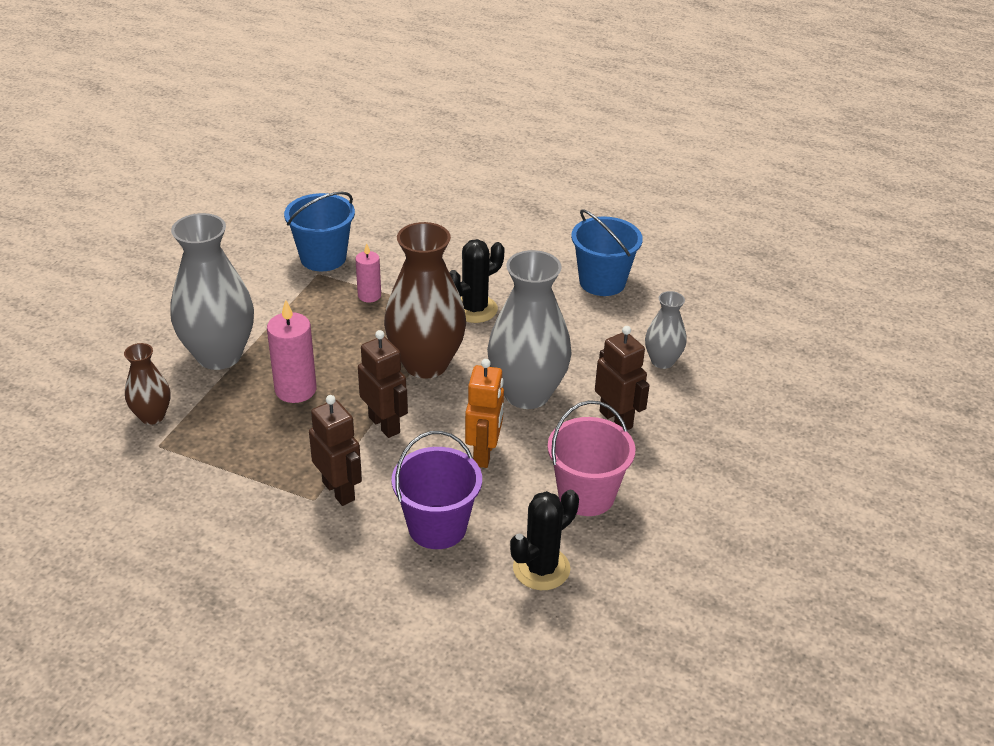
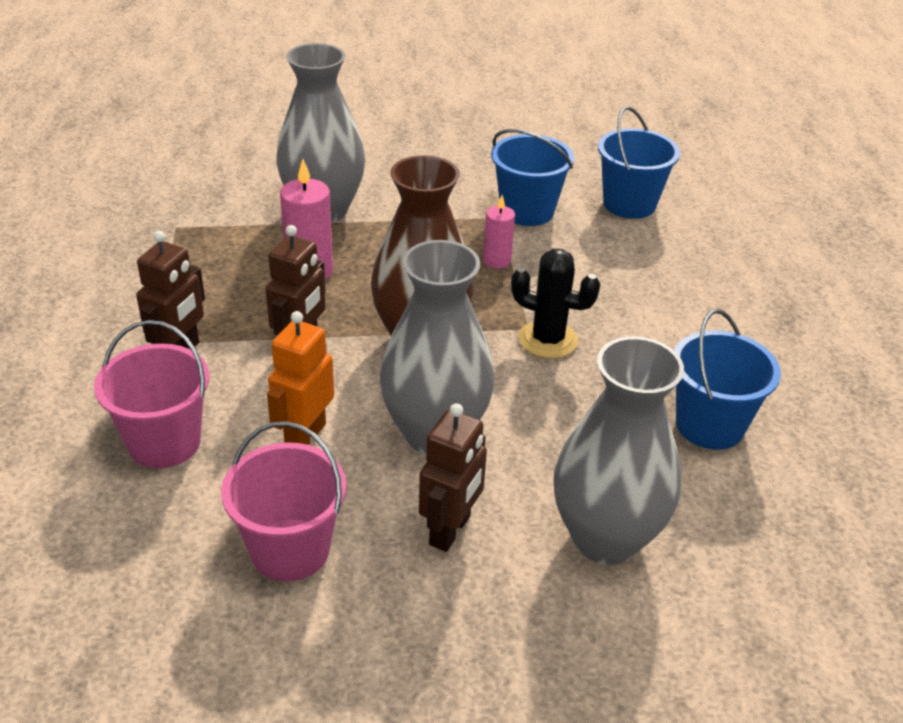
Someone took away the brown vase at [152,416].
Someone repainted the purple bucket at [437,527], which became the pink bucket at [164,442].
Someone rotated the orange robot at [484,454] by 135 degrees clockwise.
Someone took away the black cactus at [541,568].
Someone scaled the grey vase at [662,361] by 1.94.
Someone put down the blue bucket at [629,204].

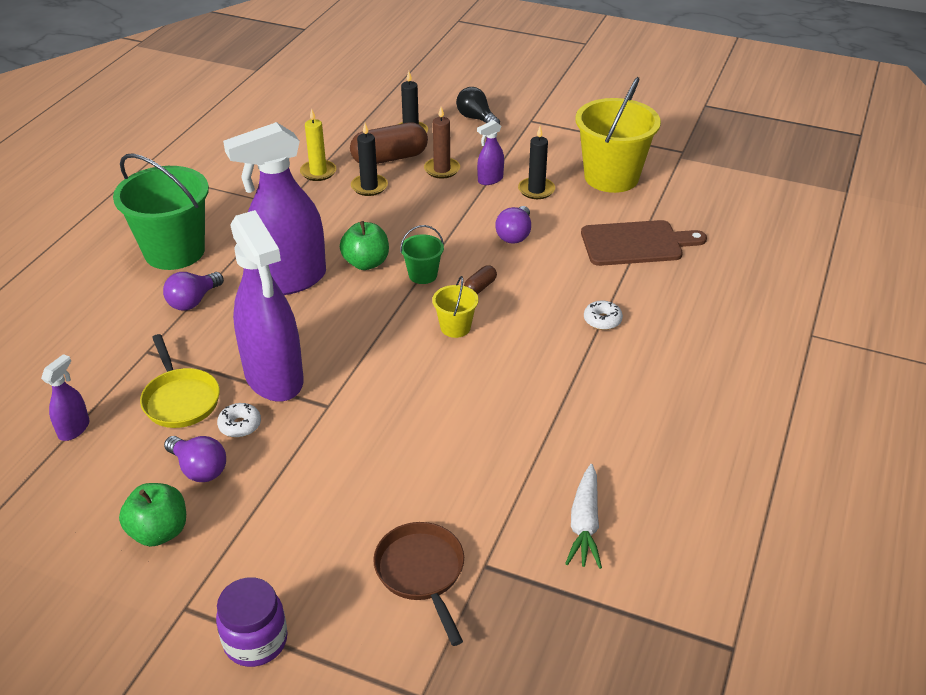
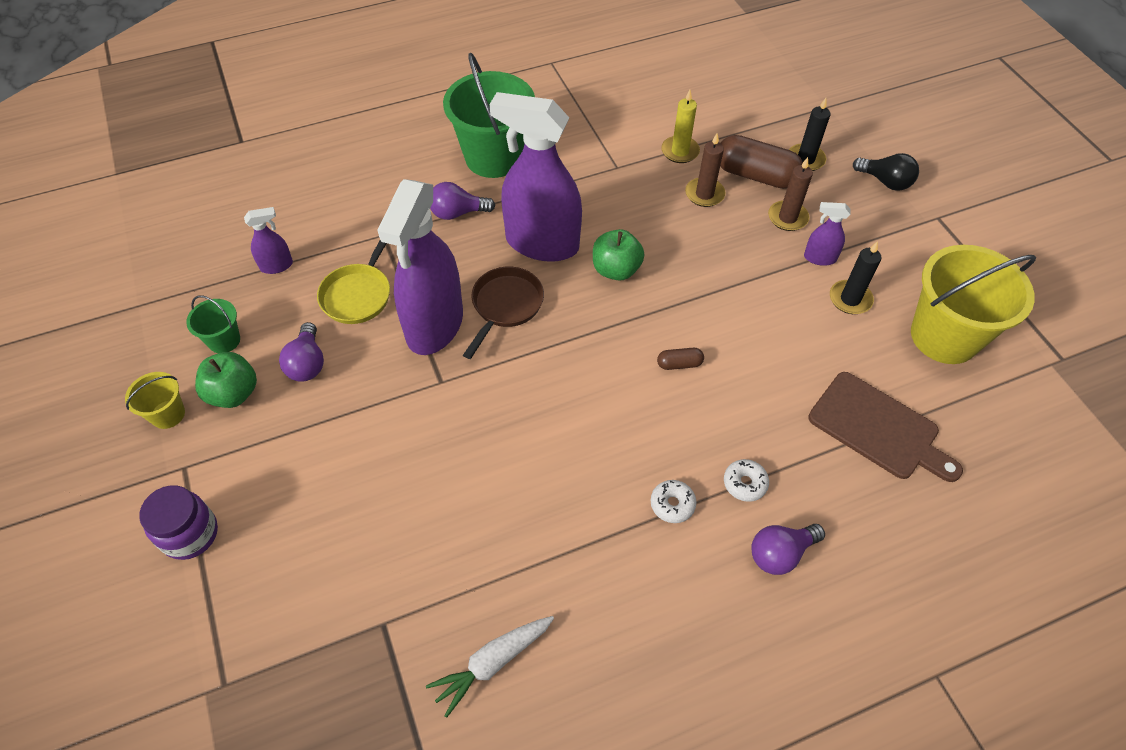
Someone carried the white donut from [240,425] to [672,504].
Someone repainted the black candle at [369,187], which became the brown candle at [704,194].
Someone carried the brown pan from [422,573] to [505,306].
Someone carried the green bucket from [423,275] to [224,340].
Someone carried the yellow bucket from [455,327] to [168,414].
Someone rotated the black light bulb at [476,118] by 120 degrees clockwise.
Someone carried the purple light bulb from [514,235] to [780,553].

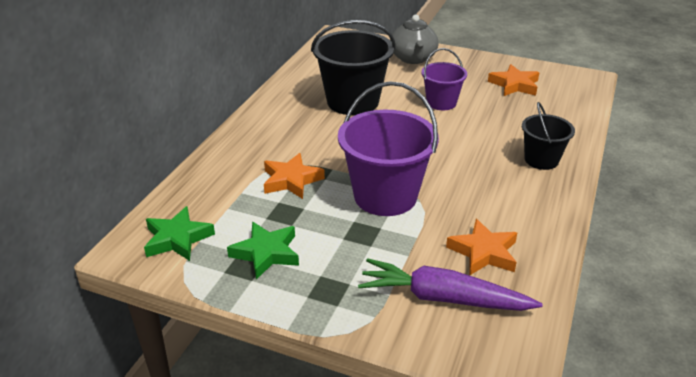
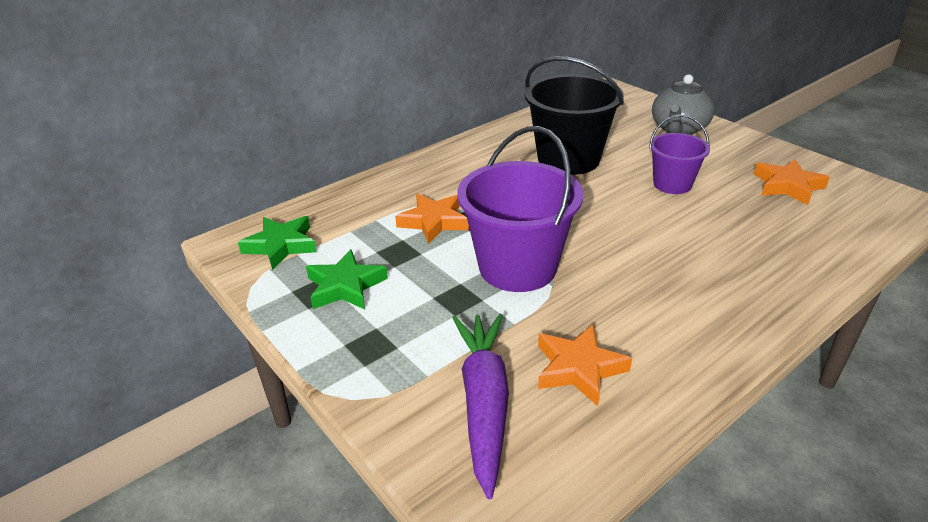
Someone rotated the purple carrot at [443,298] by 45 degrees clockwise.
Someone took away the black bucket at [541,160].

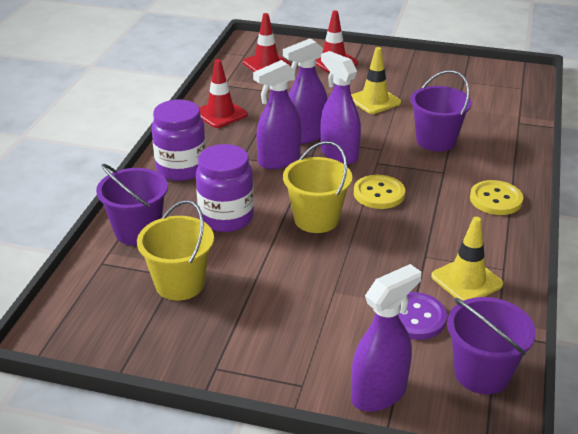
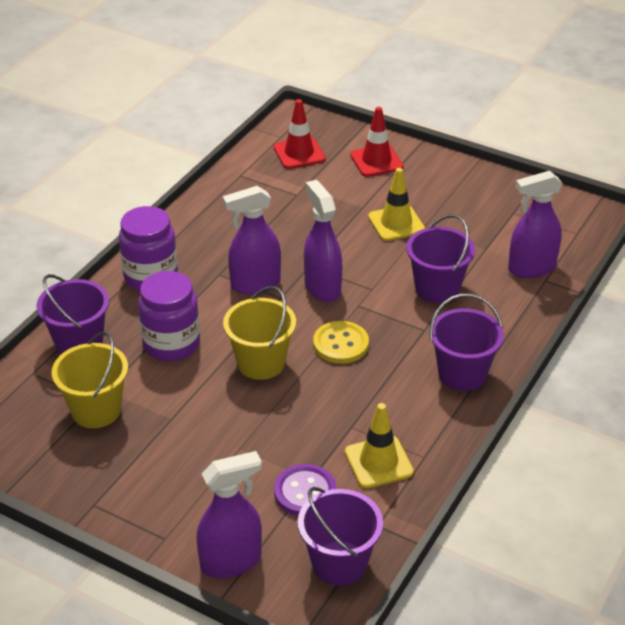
Someone took away the red traffic cone at [220,114].
Someone carried the purple spray bottle from [305,136] to [531,268].
Someone swapped the yellow button at [495,199] for the purple bucket at [462,374].

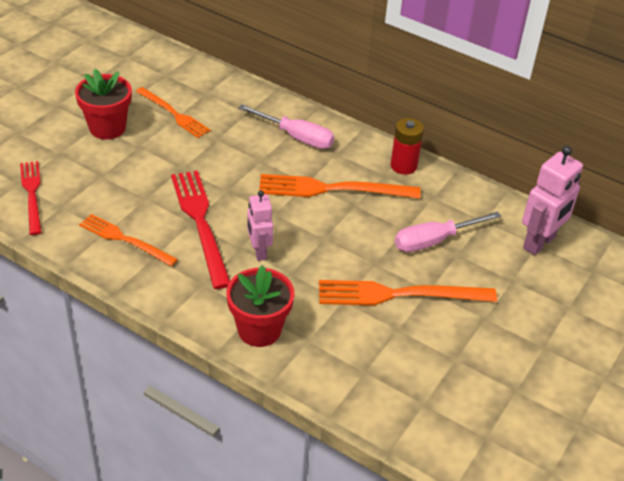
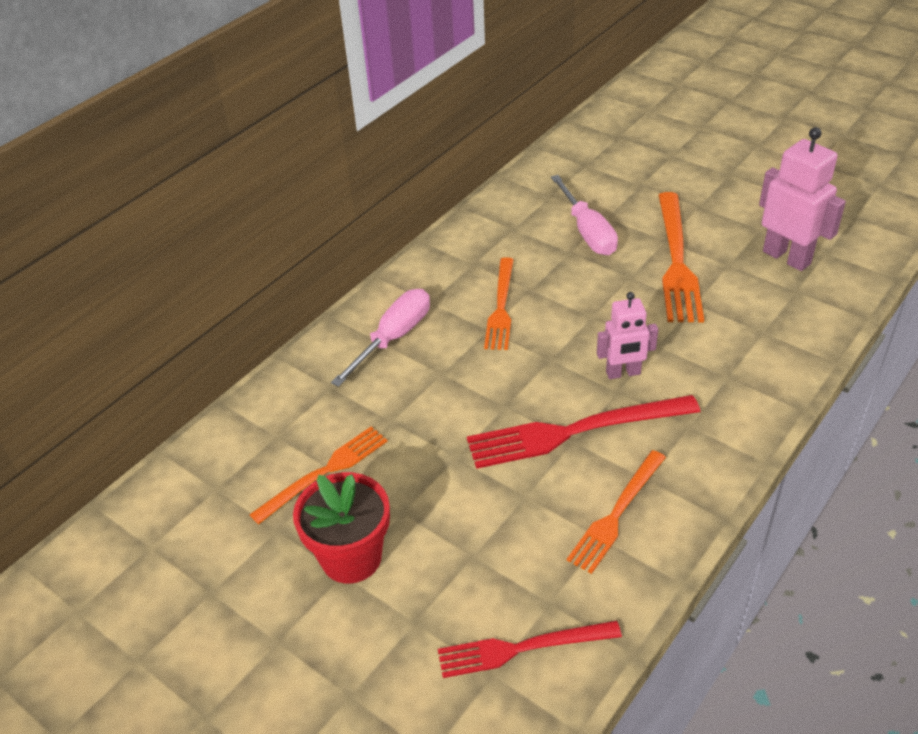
Someone took away the red flower pot at [259,330].
Someone scaled the orange fork at [332,189] by 0.65.
Someone took away the red battery at [403,166].
Someone carried the pink robot from [539,243] to [787,257].

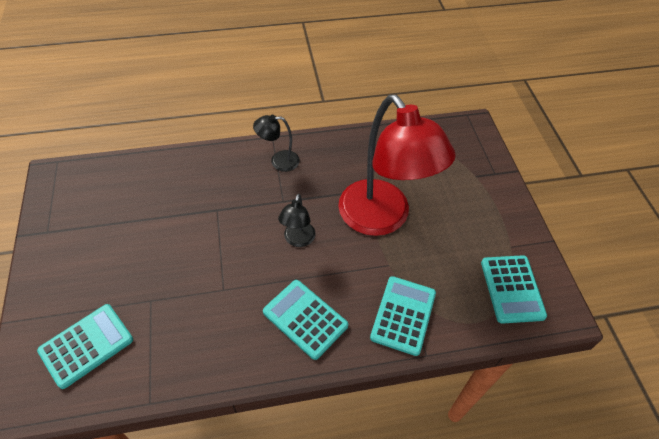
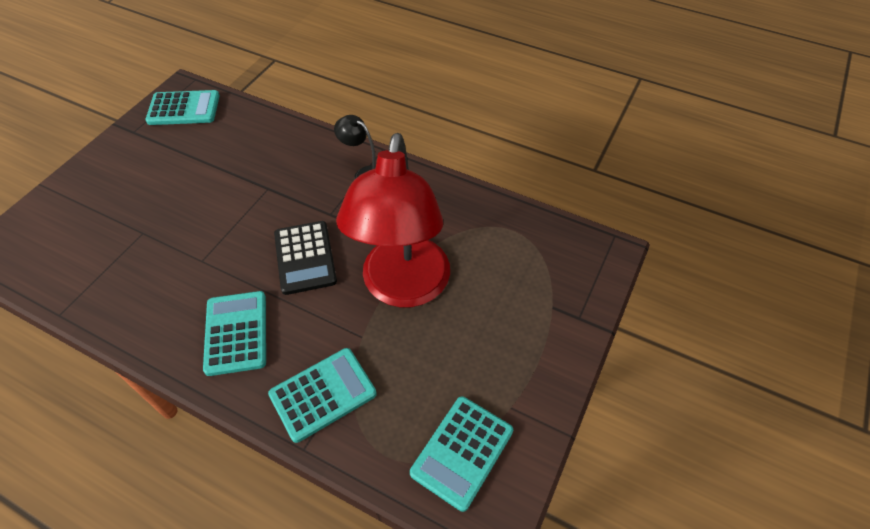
Someone carried the turquoise calculator from [86,345] to [184,109].
Someone swapped the black lamp at [298,240] for the black calculator at [305,257].

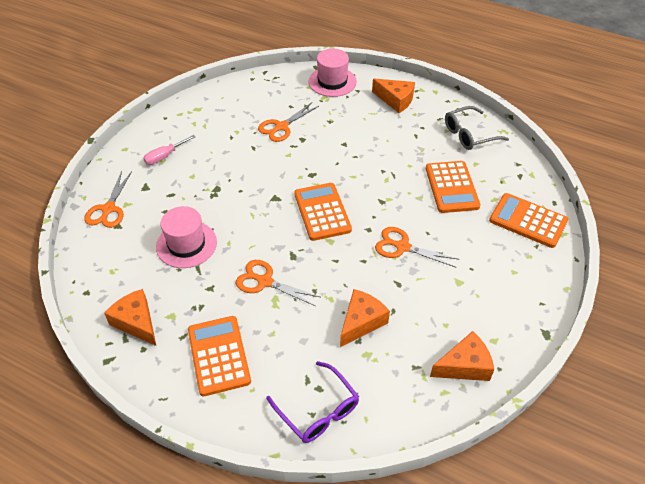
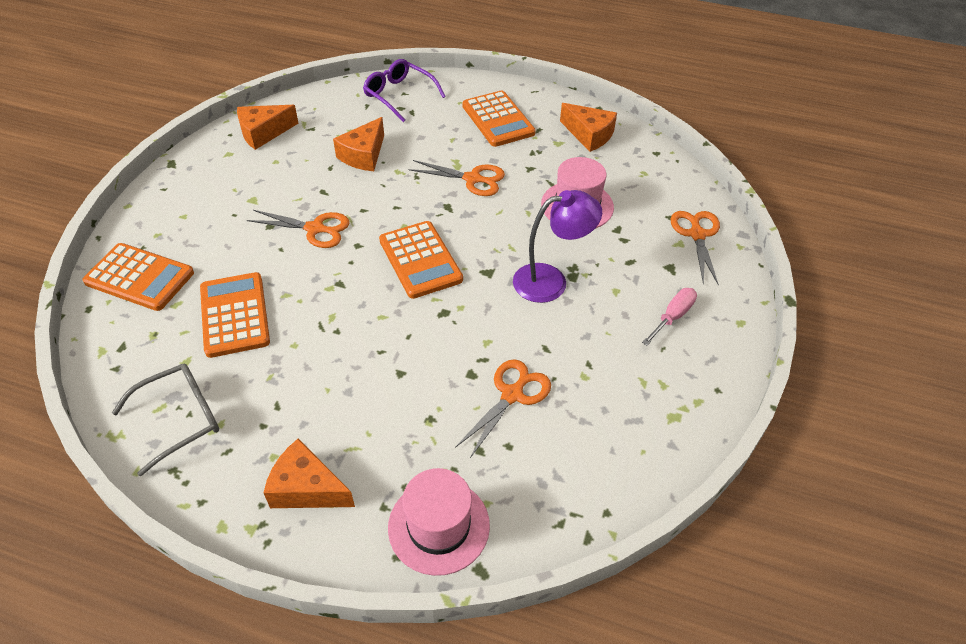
Someone put down the purple lamp at [551,281].

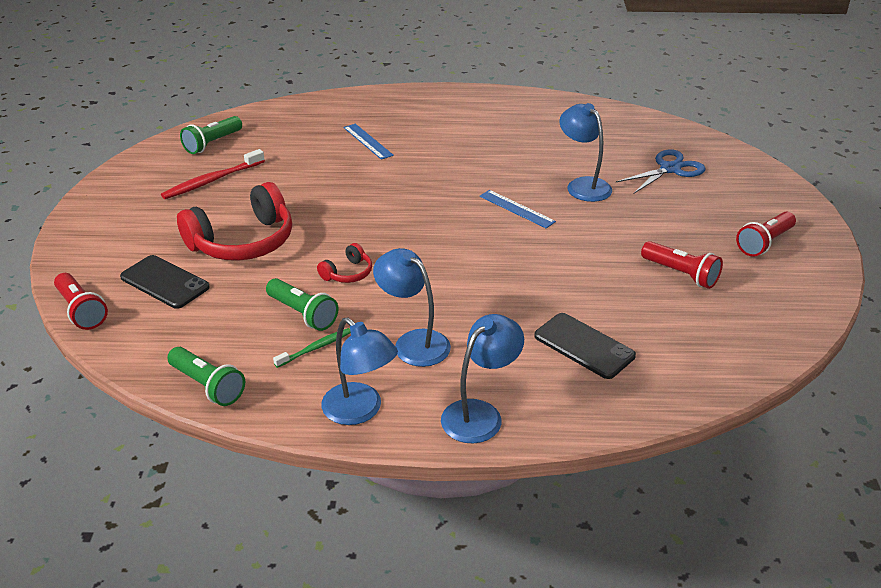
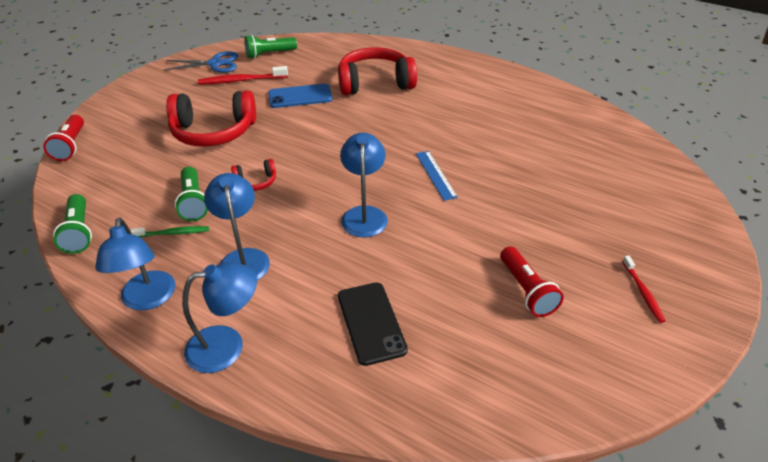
Someone took away the black phone at [164,282].
Someone swapped the blue ruler at [367,141] for the red headphones at [375,83].
Someone carried the blue lamp from [583,185] to [364,214].
Someone carried the blue scissors from [670,169] to [215,64].
Someone swapped the red flashlight at [764,243] for the red toothbrush at [642,292].
Someone put down the blue phone at [300,96].

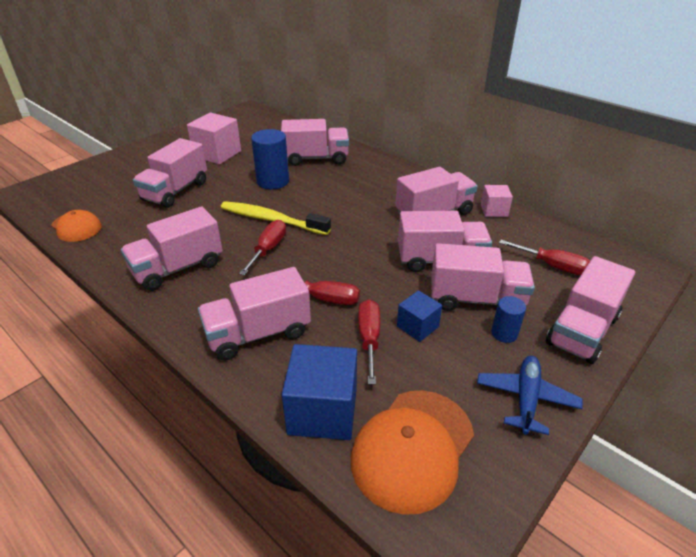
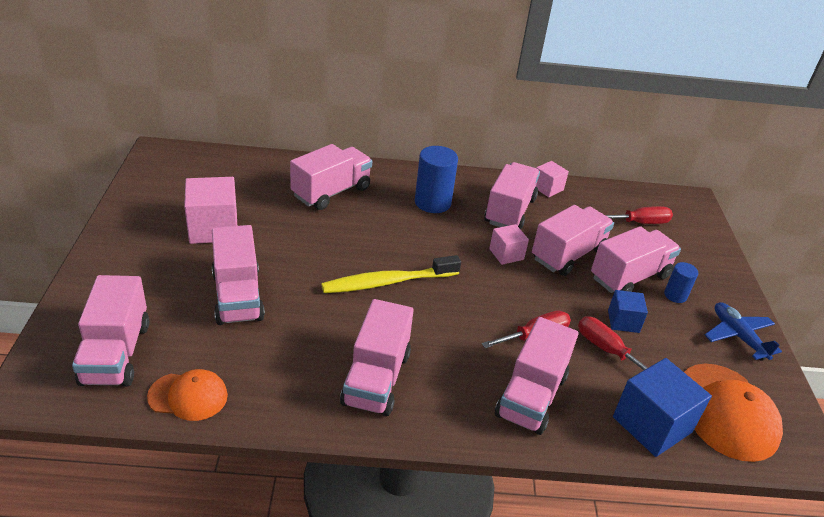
Someone took away the red screwdriver at [268,249].
Someone carried the blue cylinder from [273,181] to [432,202].
Someone carried the pink truck from [582,330] to [116,353].
Someone put down the pink cube at [506,254].

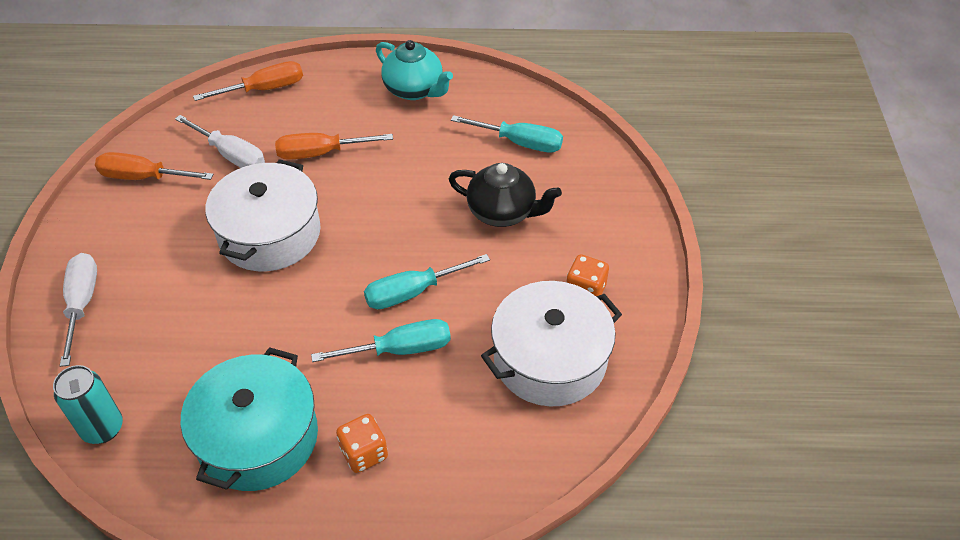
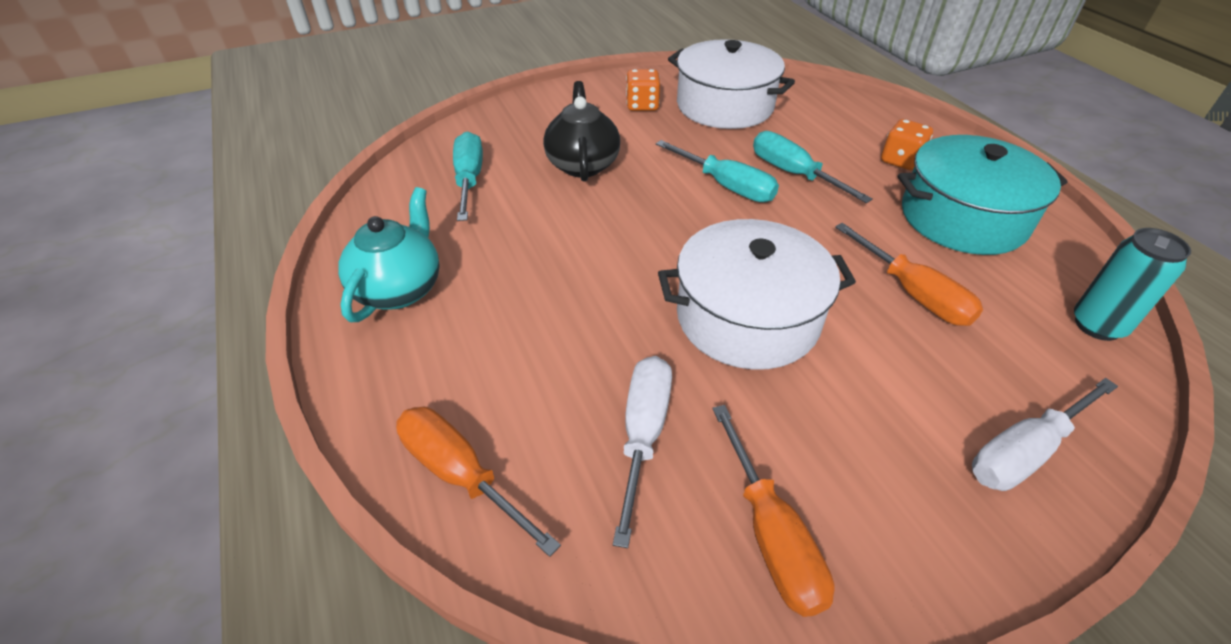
Someone carried the orange screwdriver from [321,153] to [913,293].

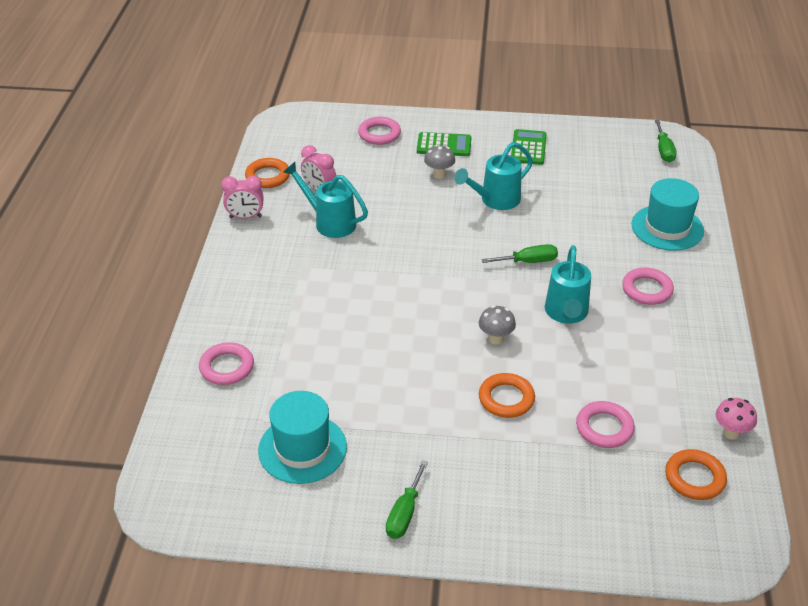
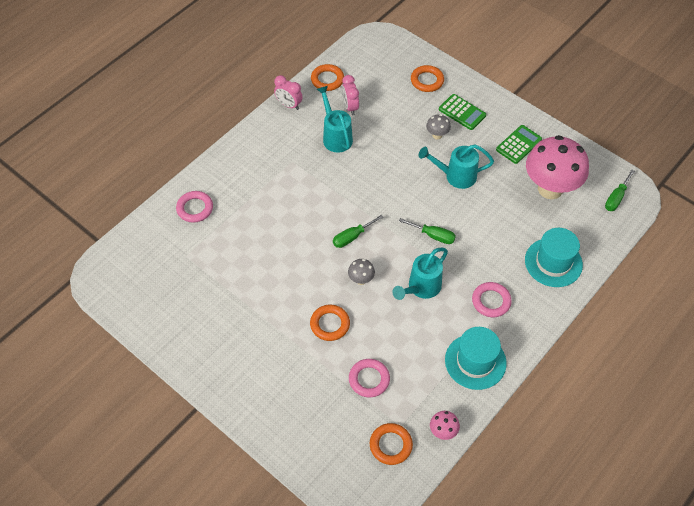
Someone carried the turquoise hat from [302,448] to [475,361].
Someone repainted the pink ring at [379,134], which became the orange ring at [427,81].
Someone carried the green screwdriver from [404,513] to [352,237].
Someone put down the pink mushroom at [550,189].

